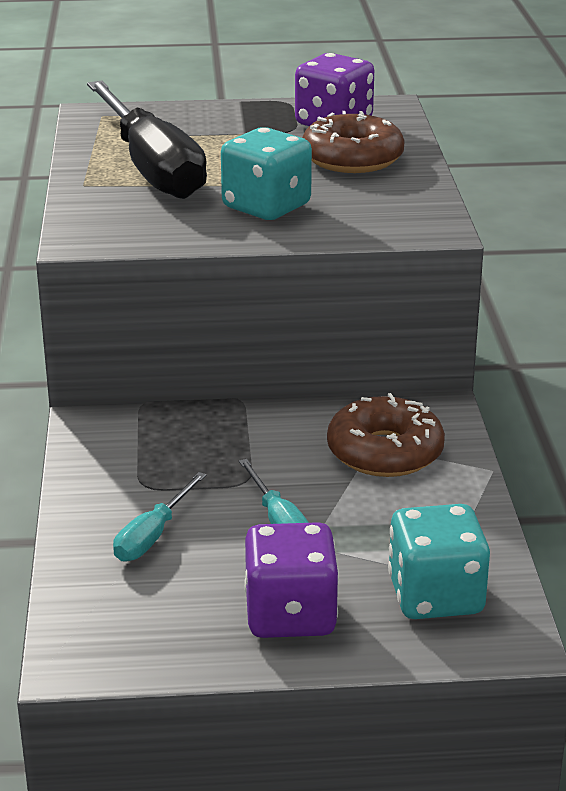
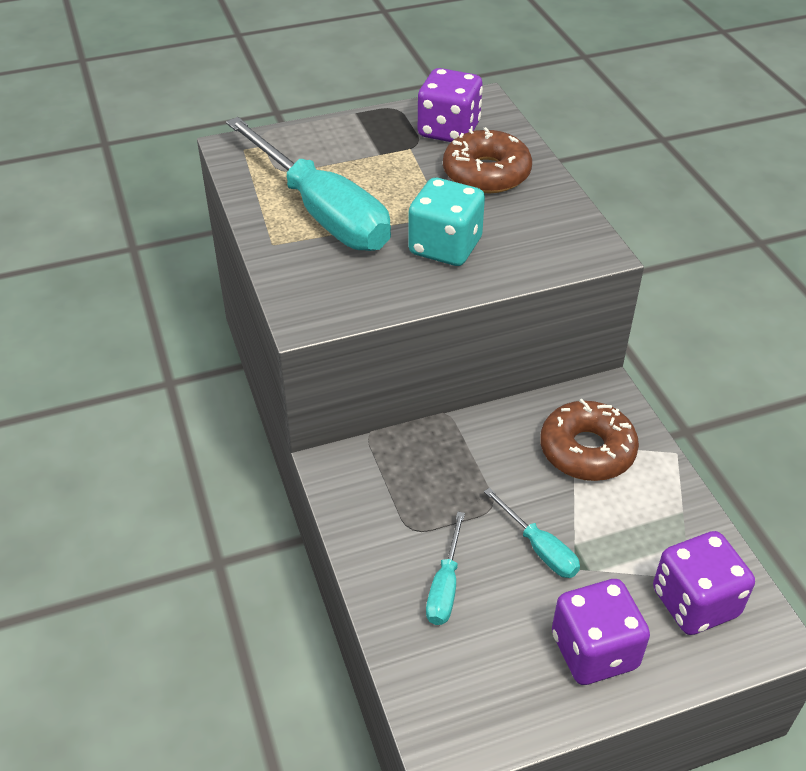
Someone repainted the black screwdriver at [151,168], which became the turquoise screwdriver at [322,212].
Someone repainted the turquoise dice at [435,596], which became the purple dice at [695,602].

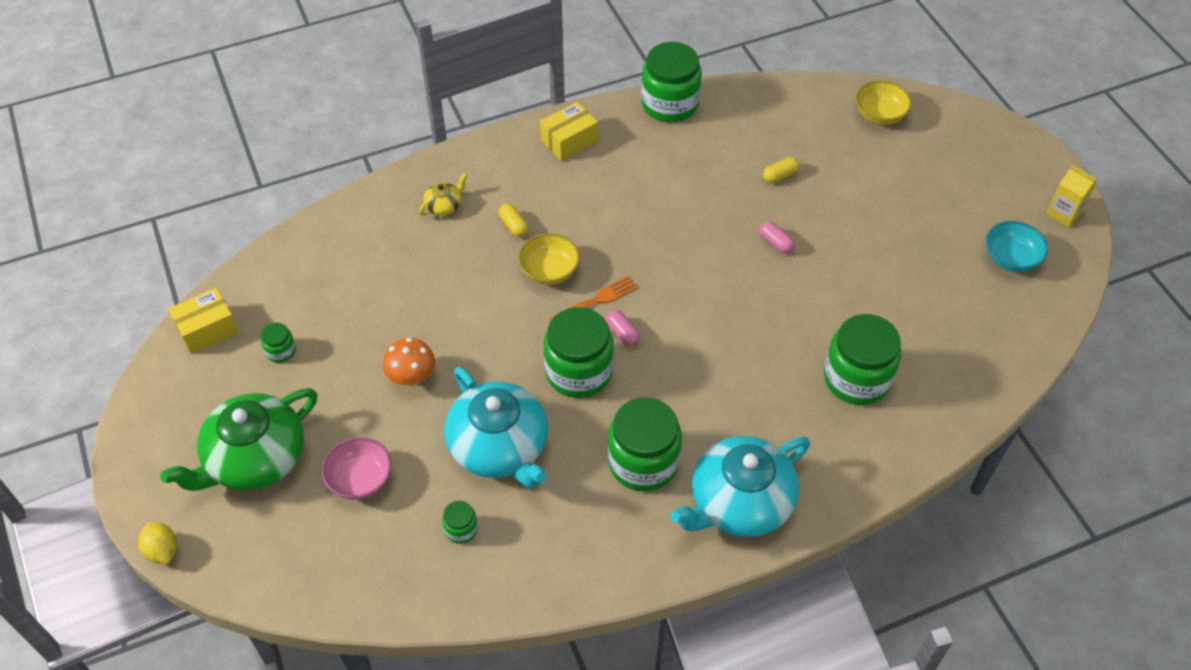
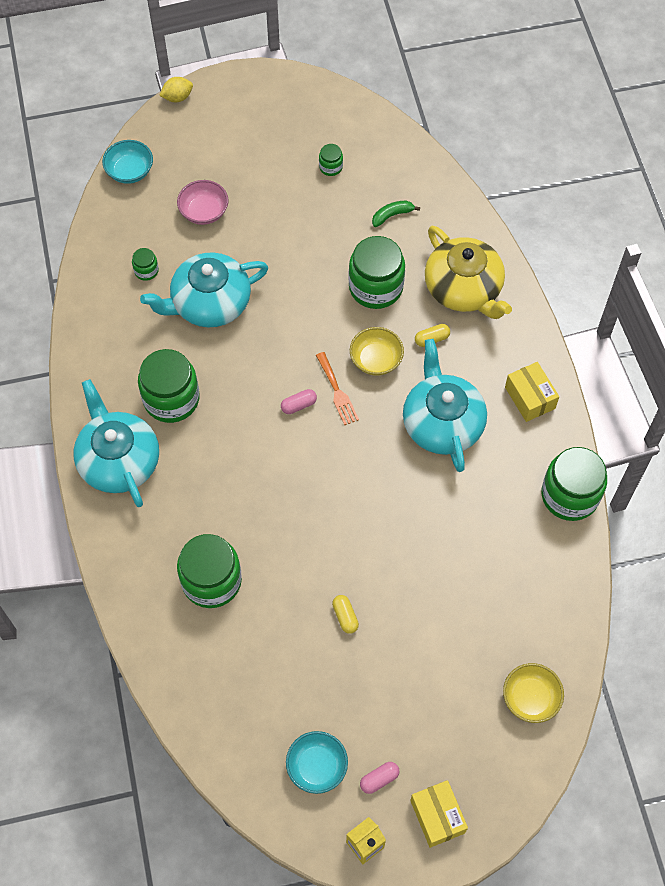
Someone took away the green teapot at [255,458].
Someone carried the yellow box from [208,330] to [437,816].
Someone took away the orange mushroom at [412,377].
Someone scaled the yellow teapot at [444,205] by 2.37.
Someone carried the green jar from [579,372] to [376,287].
Someone carried the pink capsule from [775,243] to [379,779].
Someone carried the yellow capsule from [779,176] to [345,616].
Someone put down the turquoise bowl at [130,171].
Someone put down the green banana at [392,215].
Someone put down the turquoise teapot at [442,423].

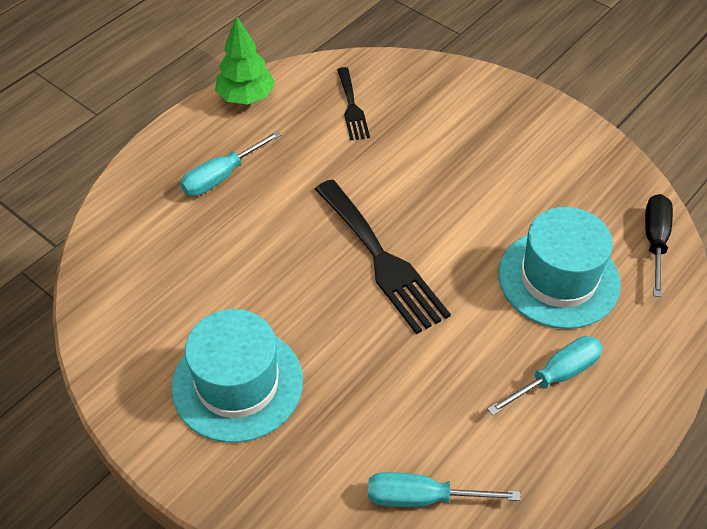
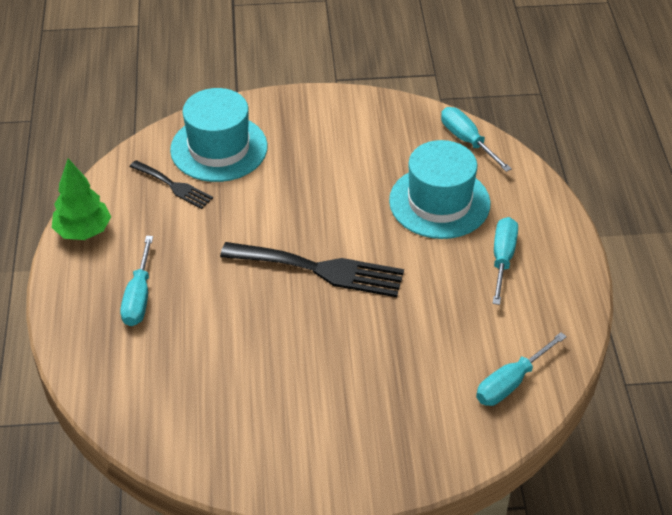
Someone carried the turquoise hat from [237,383] to [219,148].
Someone repainted the black screwdriver at [655,241], which became the turquoise screwdriver at [467,140].

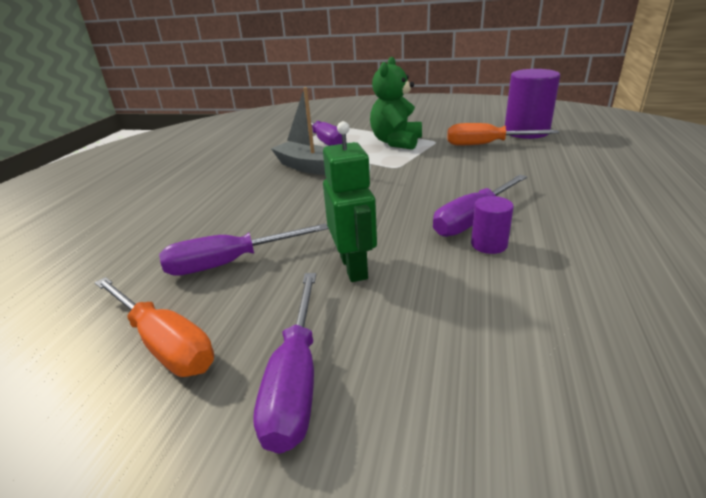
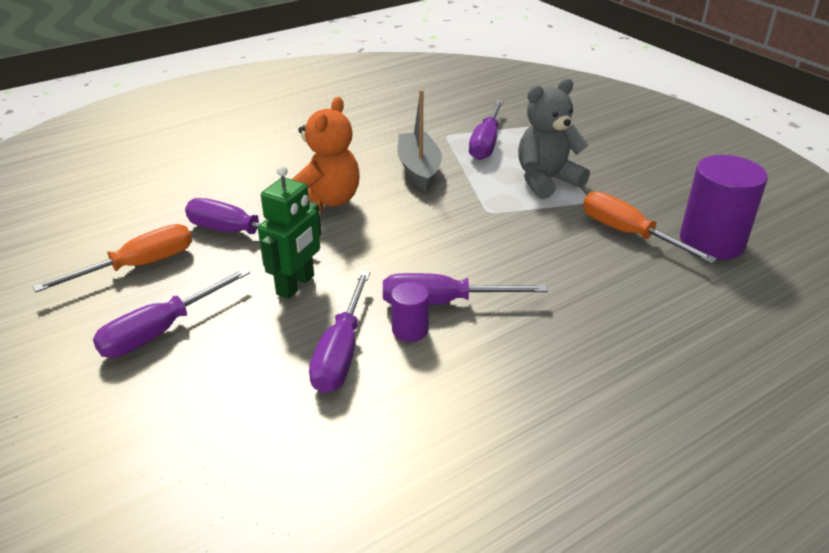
Someone rotated the orange screwdriver at [164,343] by 120 degrees counterclockwise.
Someone repainted the green teddy bear at [396,142], which became the grey teddy bear at [546,181].
Someone put down the orange teddy bear at [326,201].
Someone put down the purple screwdriver at [341,352].

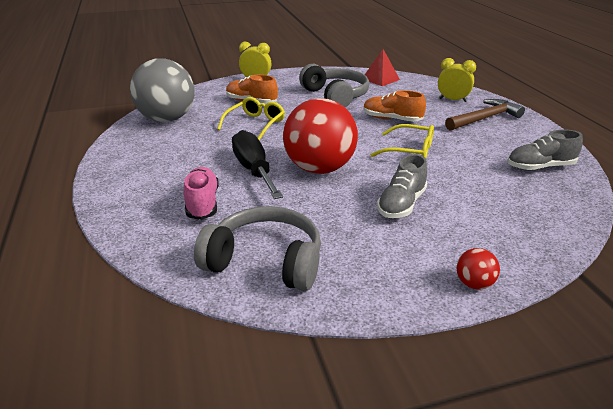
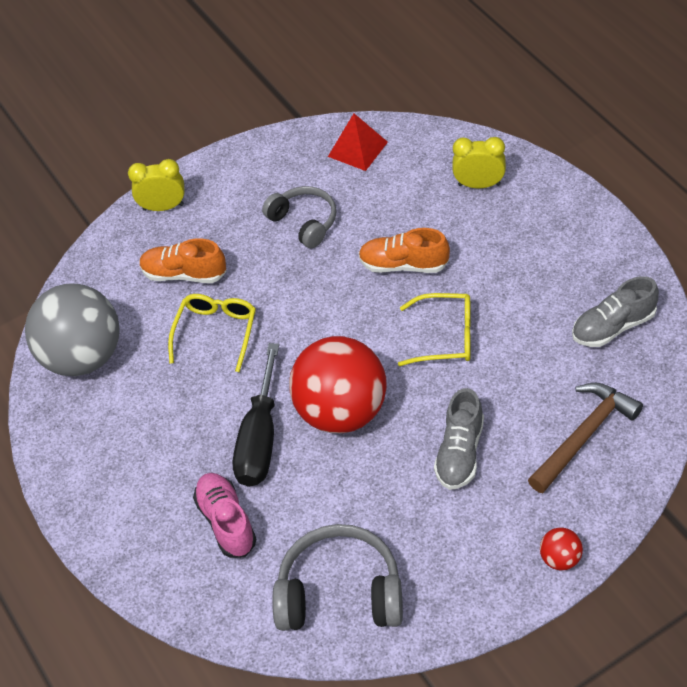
Someone rotated the black screwdriver at [254,170] by 135 degrees counterclockwise.
Someone scaled the grey headphones at [335,96] by 0.66.
Someone carried the brown hammer from [485,118] to [584,436].

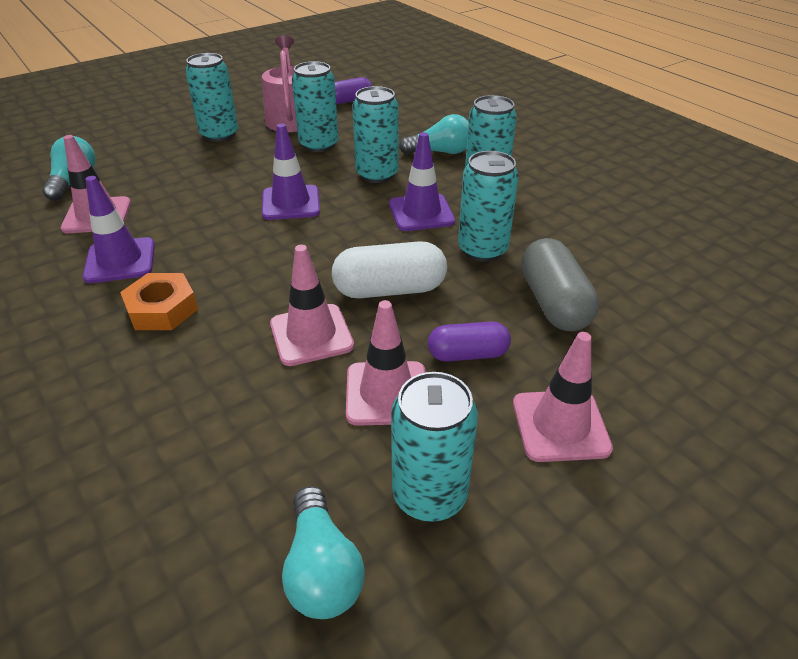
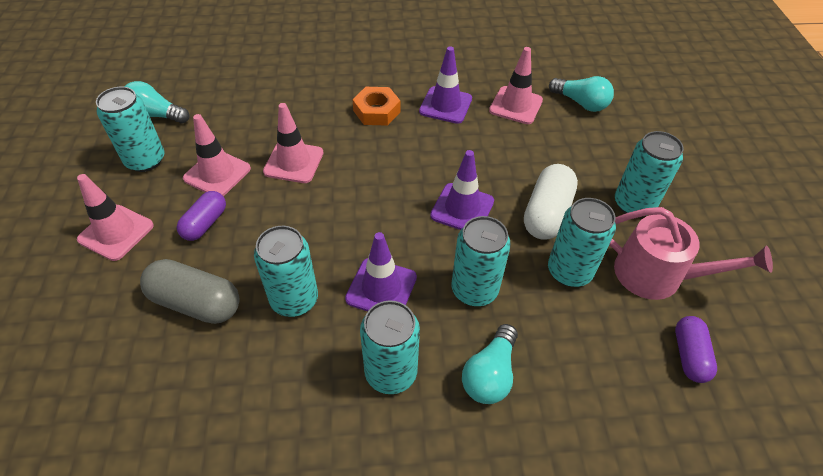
Someone carried the white capsule from [390,290] to [546,213].

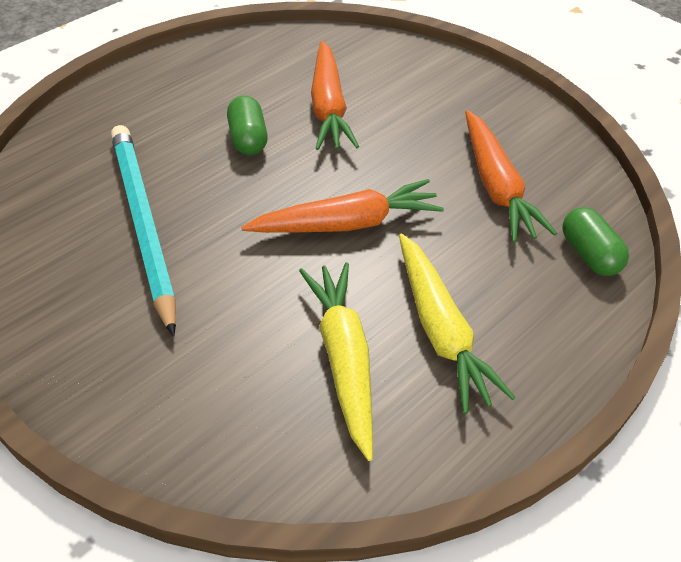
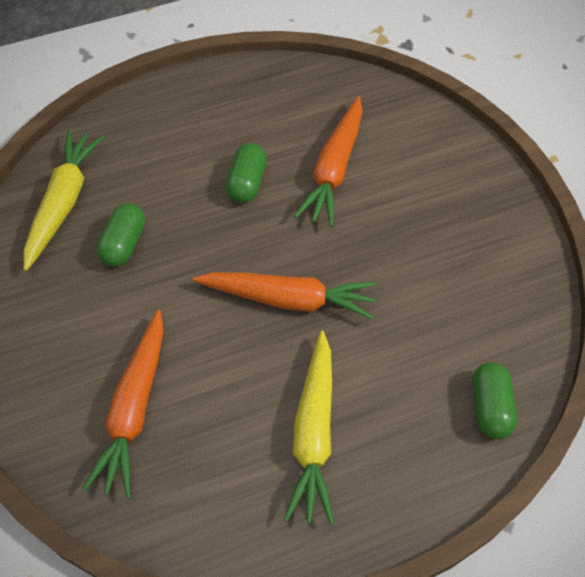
Someone swapped the turquoise pencil at [144,224] for the green capsule at [124,244].
Someone carried the yellow carrot from [343,359] to [63,203].
Someone carried the orange carrot from [496,186] to [134,408].

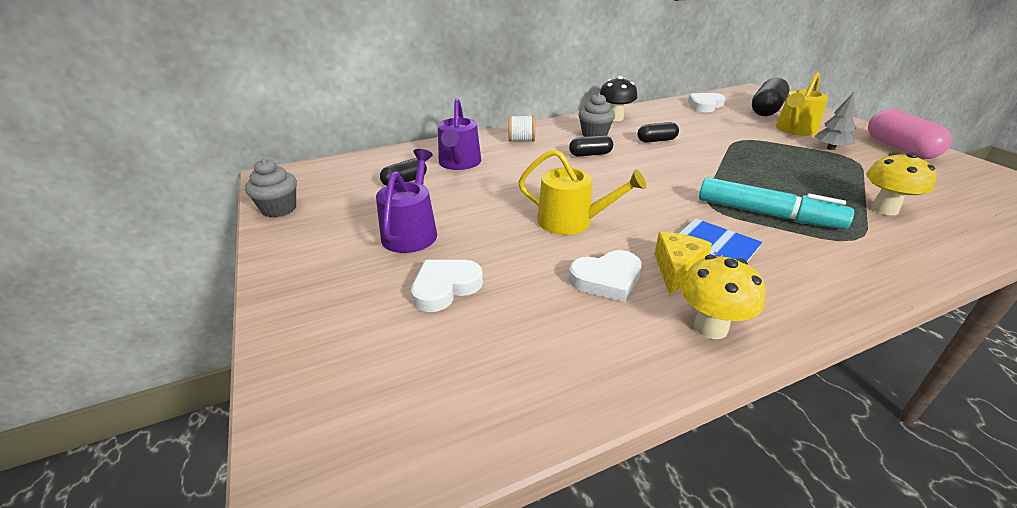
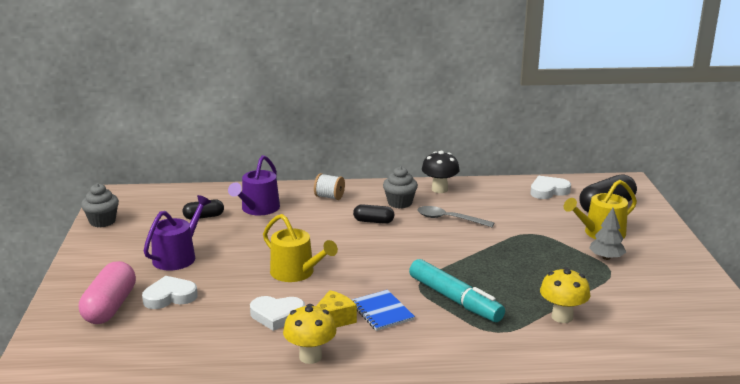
Someone swapped the black capsule at [656,140] for the grey spoon at [449,219].
Someone carried the pink capsule from [899,148] to [110,307].

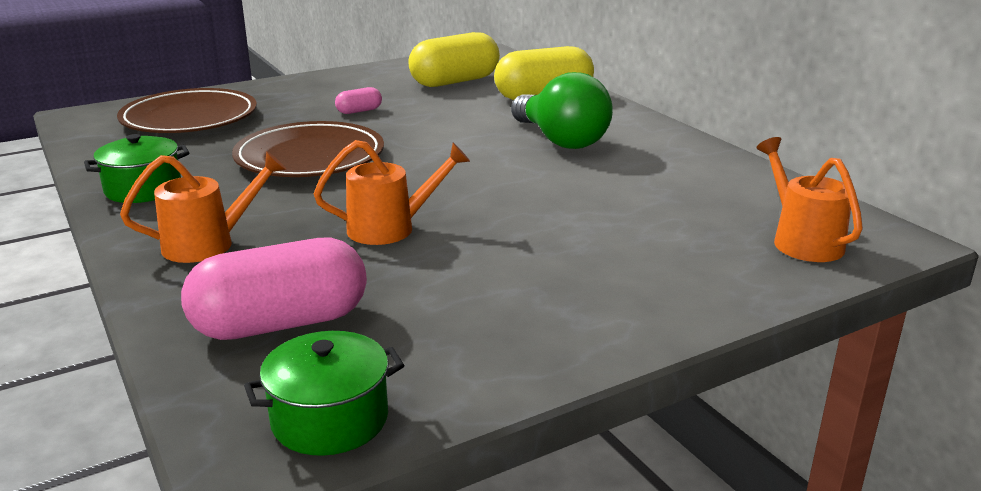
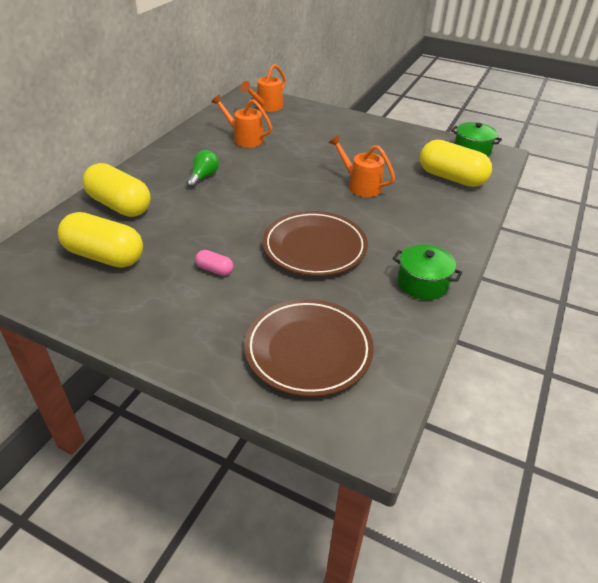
Someone carried the orange watering can from [209,244] to [244,138].
Someone repainted the pink capsule at [281,323], which became the yellow capsule at [451,178].
Someone scaled the green light bulb at [561,140] by 0.55.

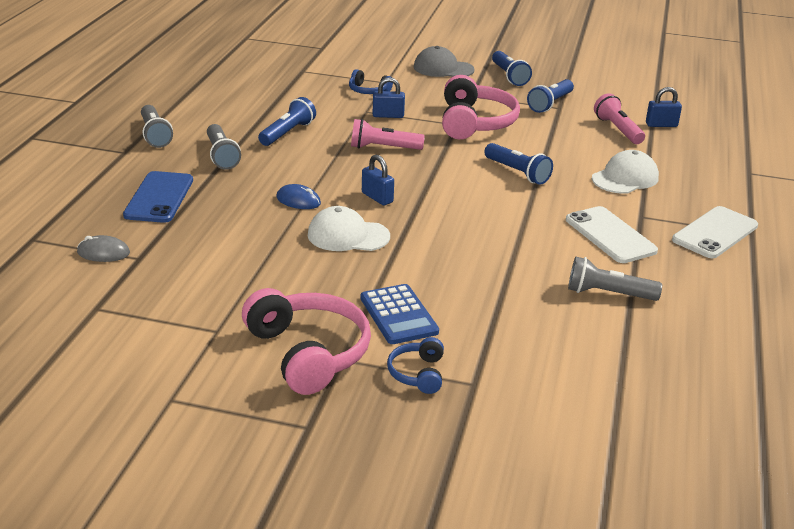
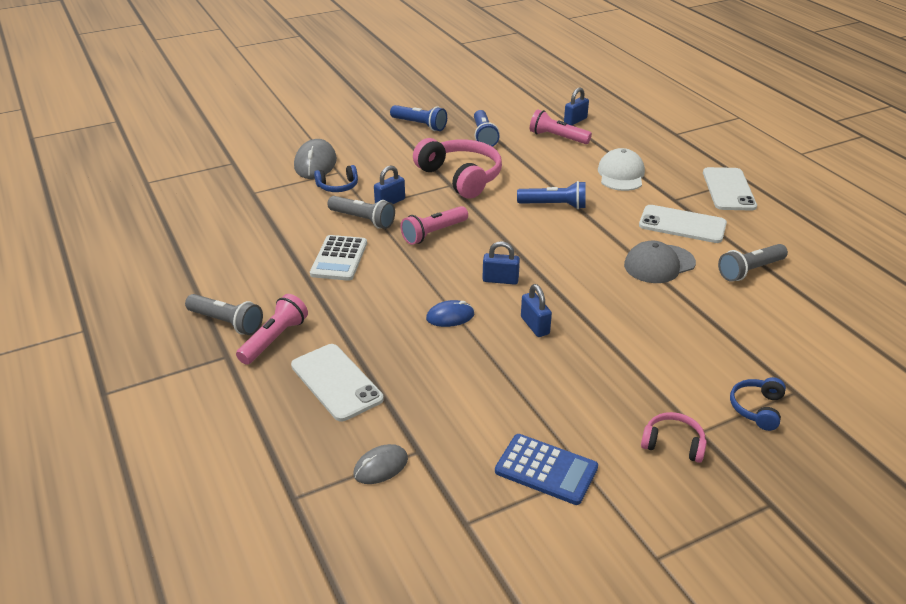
Someone repainted the blue phone at [159,197], which became the white phone at [336,382].
Someone carried the grey flashlight from [221,156] to [363,220].
Someone scaled the pink headphones at [308,353] by 0.50.
Someone swapped the blue flashlight at [287,133] for the white calculator at [339,259].
Someone swapped the white cap at [348,236] for the blue padlock at [535,326].
Someone carried the blue calculator from [398,315] to [546,469].
Someone rotated the blue headphones at [418,374] by 60 degrees clockwise.
Someone carried the grey cap from [443,68] to [659,264].
Someone put down the pink flashlight at [274,339].
Someone put down the grey mouse at [315,163].

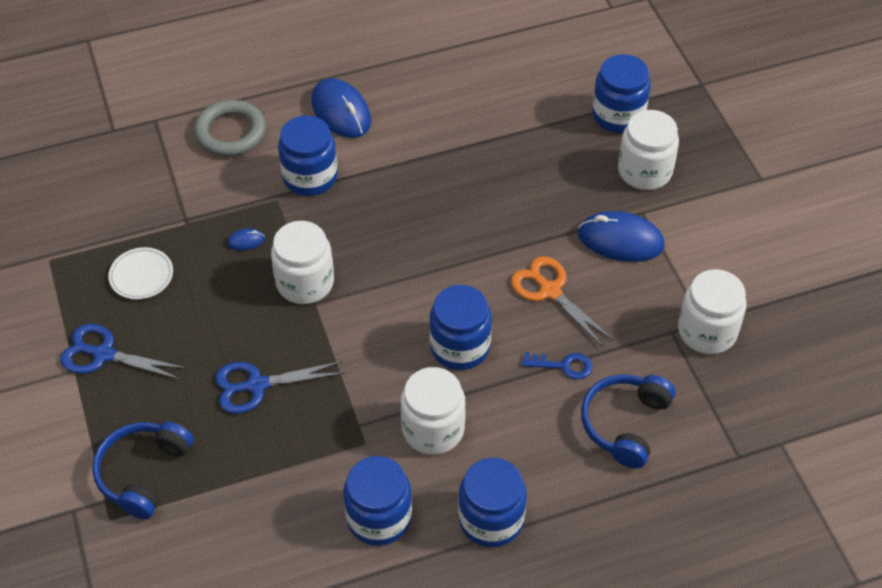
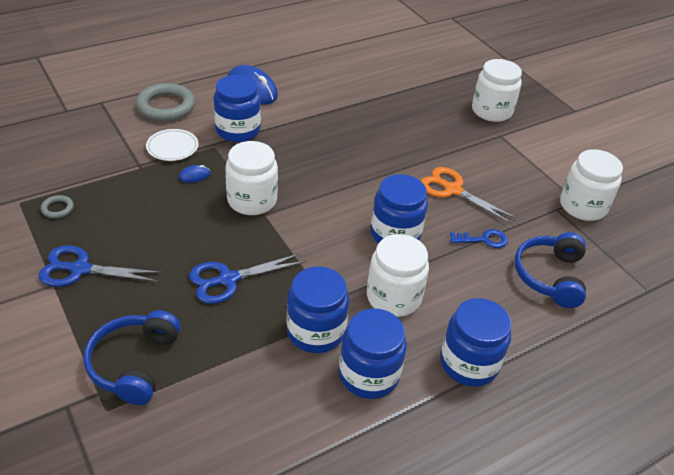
Someone carried the white plate from [141,276] to [172,147].
Someone took away the blue mouse at [620,240].
Someone carried the blue jar from [618,115] to [315,332].
Someone put down the grey ring at [57,209].

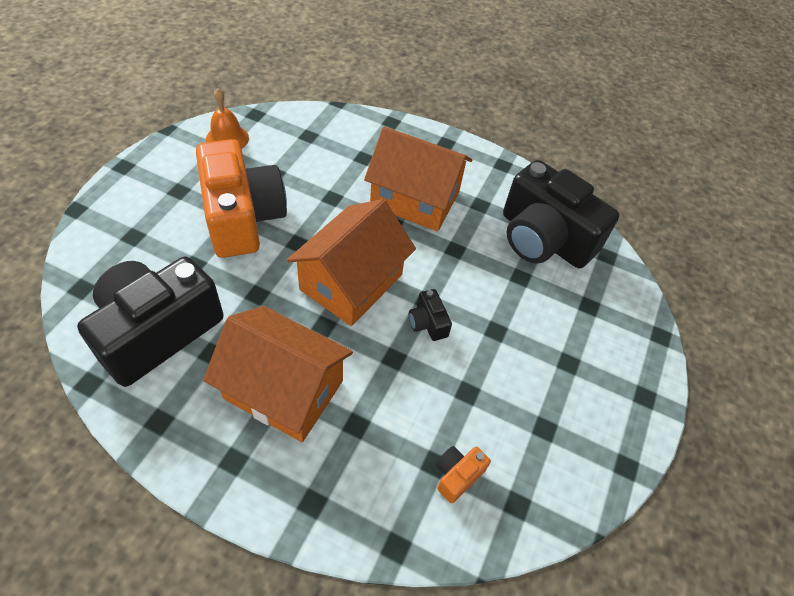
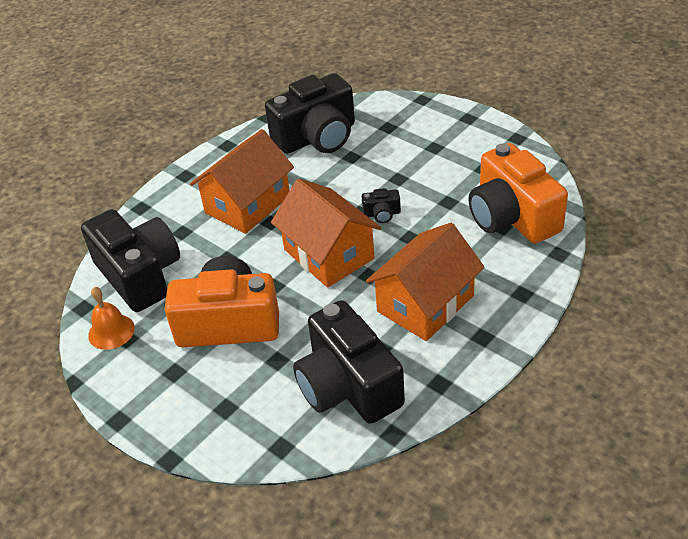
Someone scaled the orange camera at [457,475] by 2.49.
Someone put down the black camera at [139,275].

